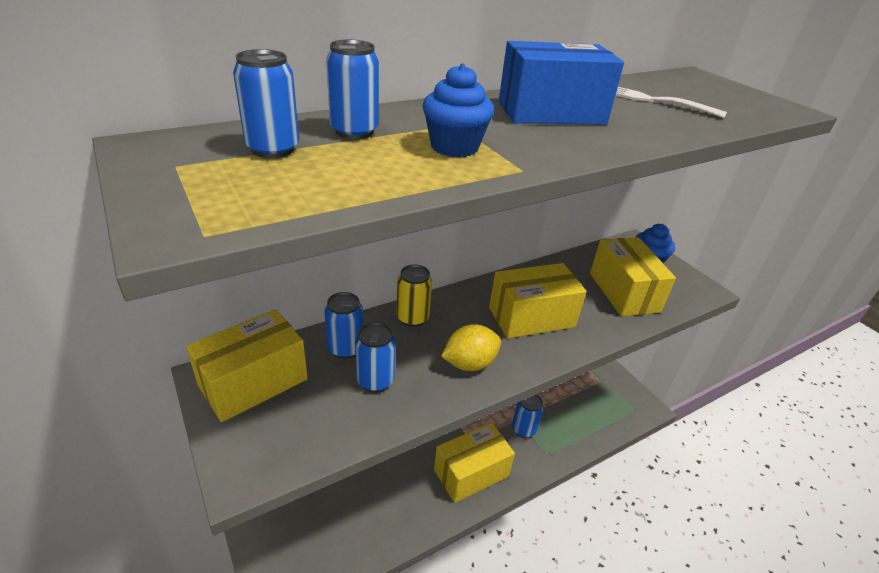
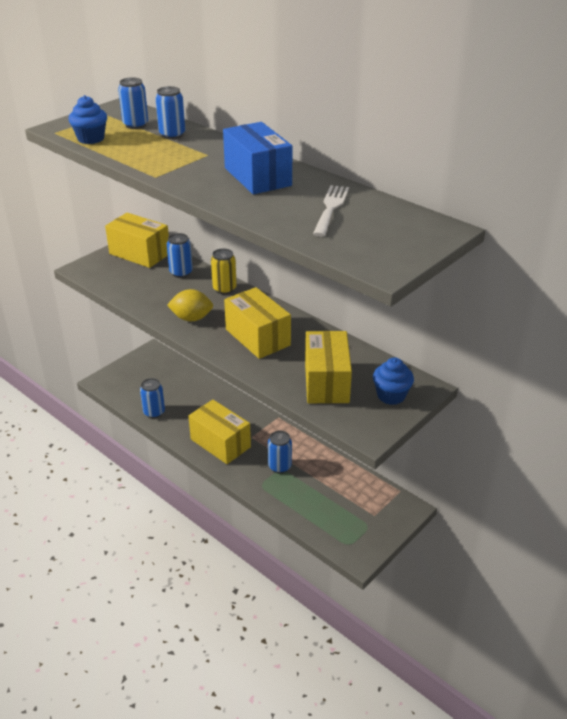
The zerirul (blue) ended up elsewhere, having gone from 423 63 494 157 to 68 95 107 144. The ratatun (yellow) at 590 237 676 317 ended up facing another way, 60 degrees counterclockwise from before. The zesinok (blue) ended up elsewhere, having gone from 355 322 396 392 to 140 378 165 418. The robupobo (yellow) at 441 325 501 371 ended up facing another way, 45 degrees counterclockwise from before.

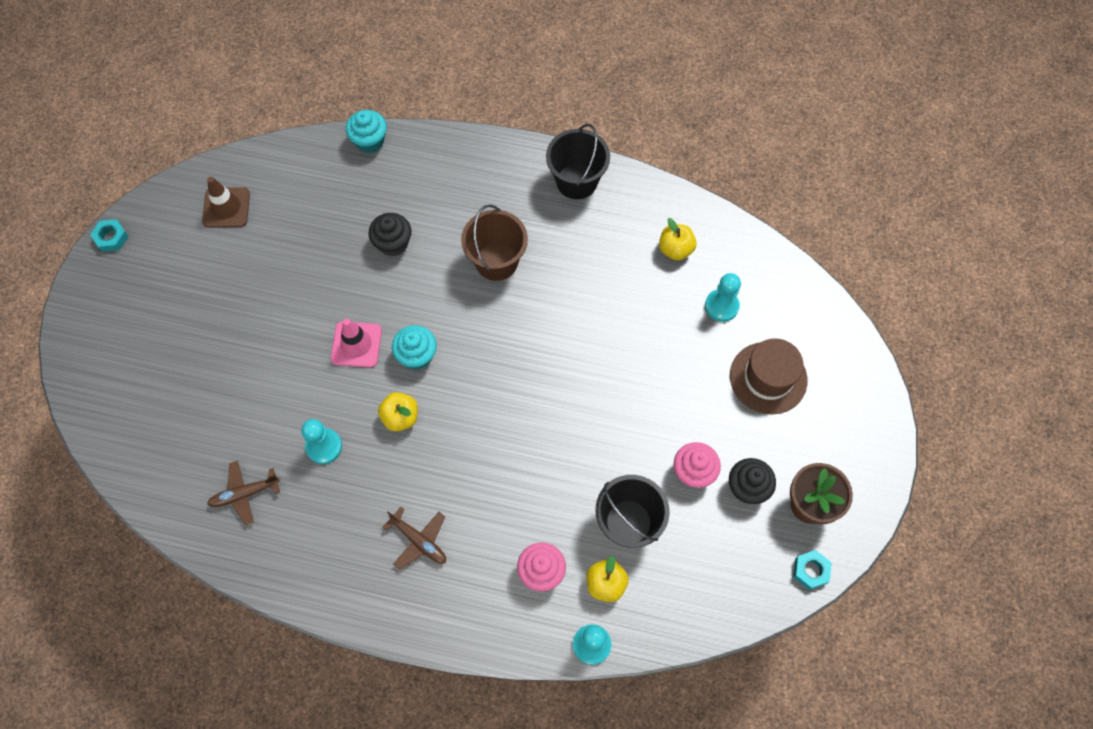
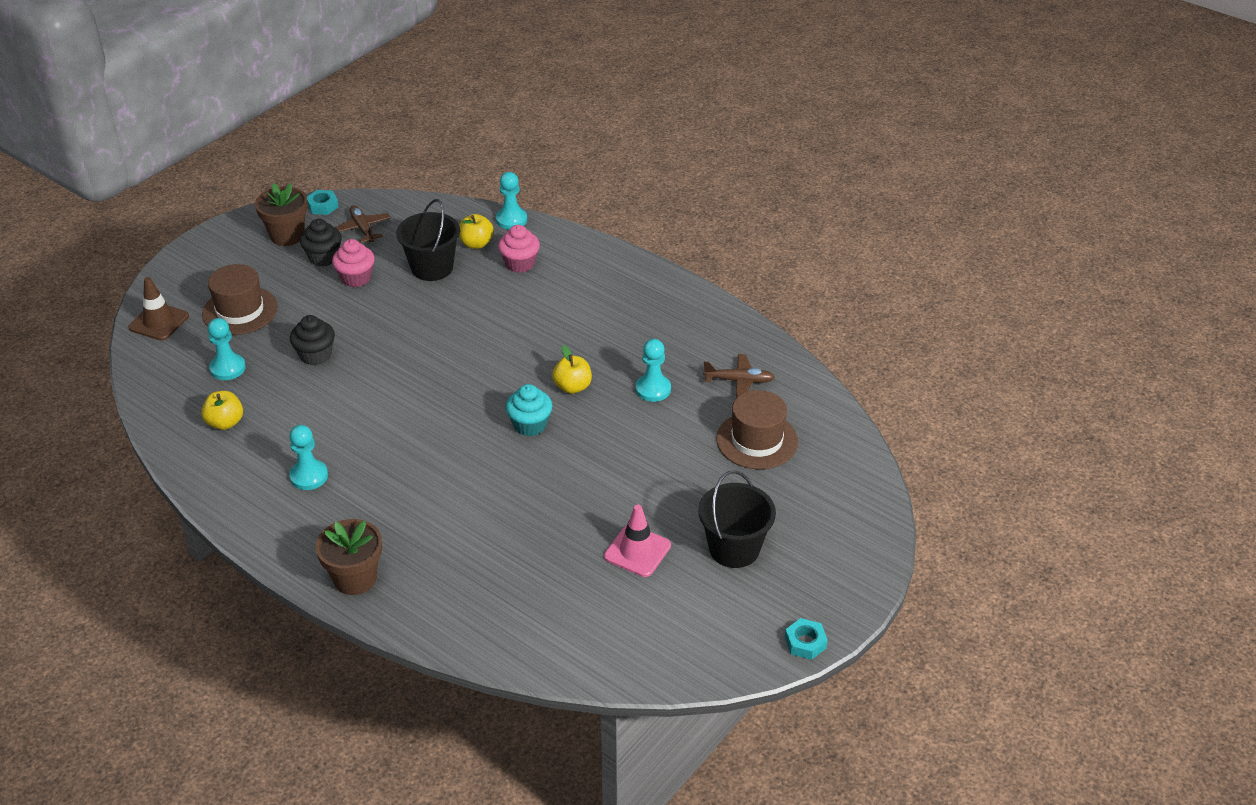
The second view lost the zerirul (turquoise) at 346 110 387 153. The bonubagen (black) ended up elsewhere, having gone from 546 124 610 199 to 698 471 776 568. The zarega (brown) ended up elsewhere, having gone from 202 177 250 228 to 128 277 189 341. The second view lost the bonubagen (brown) at 461 204 528 281. The zerirul (black) ended up elsewhere, having gone from 369 213 412 256 to 290 315 335 365. The zarega (pink) ended up elsewhere, having gone from 331 319 382 367 to 604 505 671 577. The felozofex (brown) ended up elsewhere, having gone from 383 507 446 570 to 335 205 391 243. The second view gained the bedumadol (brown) at 716 390 798 469. The second view gained the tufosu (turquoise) at 289 425 328 490. The second view gained the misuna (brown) at 315 519 382 595.

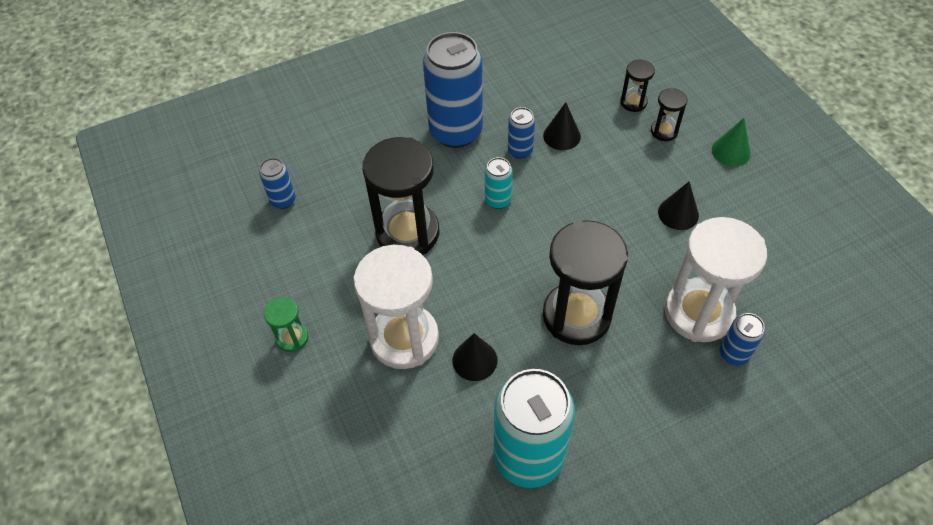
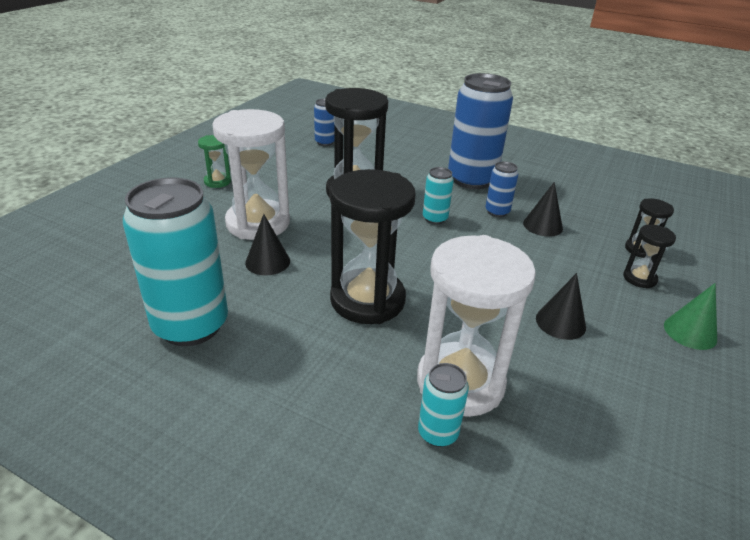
What was the zesinok (blue) at 720 313 765 365 turned into the zesinok (turquoise) at 418 363 469 447.

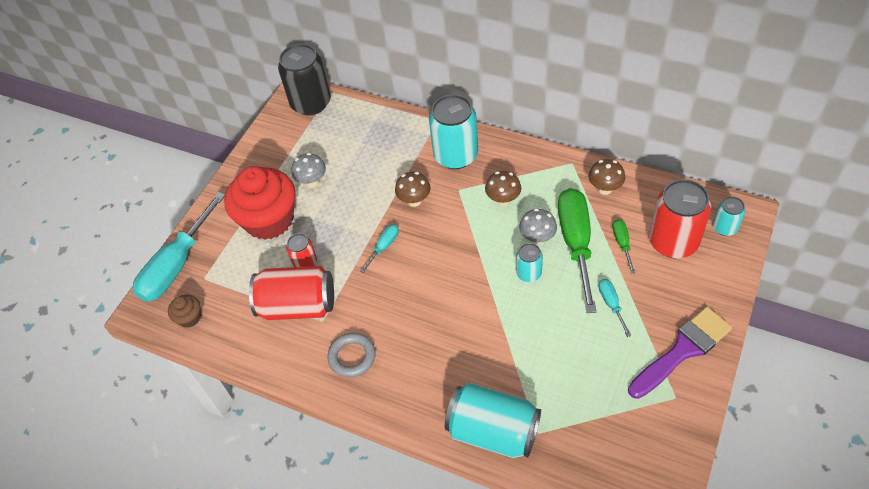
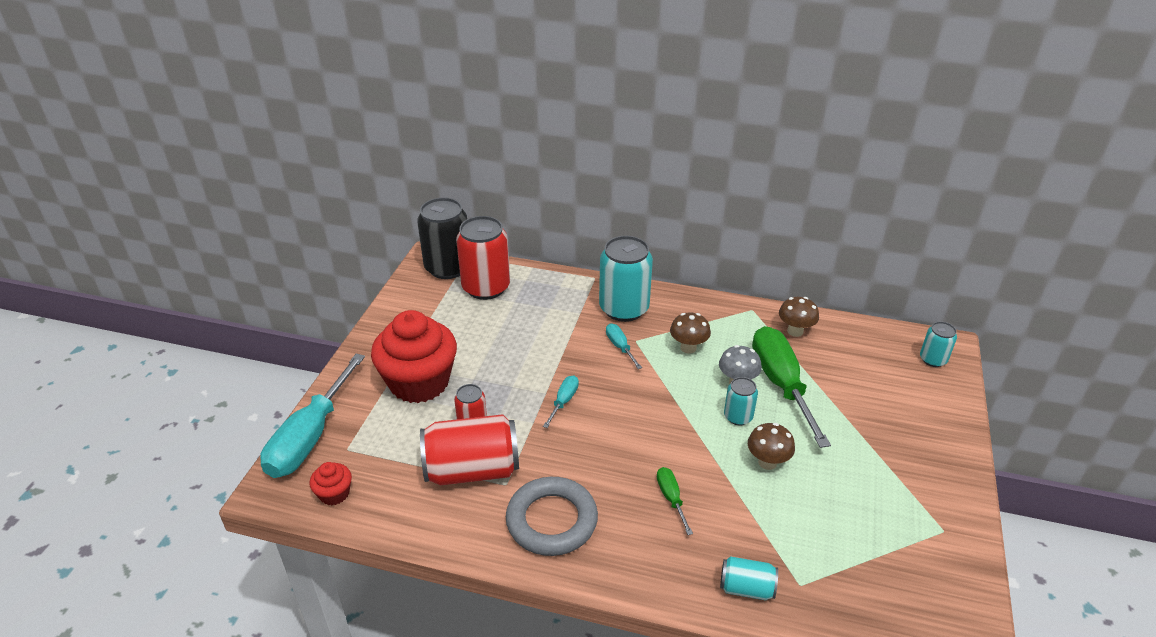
The second view lost the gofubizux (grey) at 291 153 326 188. The gofubizux (brown) ended up elsewhere, having gone from 395 172 431 207 to 748 423 795 470. The zesinok (red) ended up elsewhere, having gone from 649 179 711 258 to 456 216 510 300. The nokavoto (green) ended up elsewhere, having gone from 613 219 635 274 to 657 467 693 535. The nokavoto (turquoise) ended up elsewhere, having gone from 598 279 631 337 to 606 324 642 369. What was the zerirul (brown) at 168 295 201 328 turned into the zerirul (red) at 310 462 352 505. The second view lost the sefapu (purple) at 628 307 732 399. The size of the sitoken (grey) at 327 333 376 378 changed by a factor of 1.53. The size of the zesinok (turquoise) at 445 383 541 458 changed by a factor of 0.51.

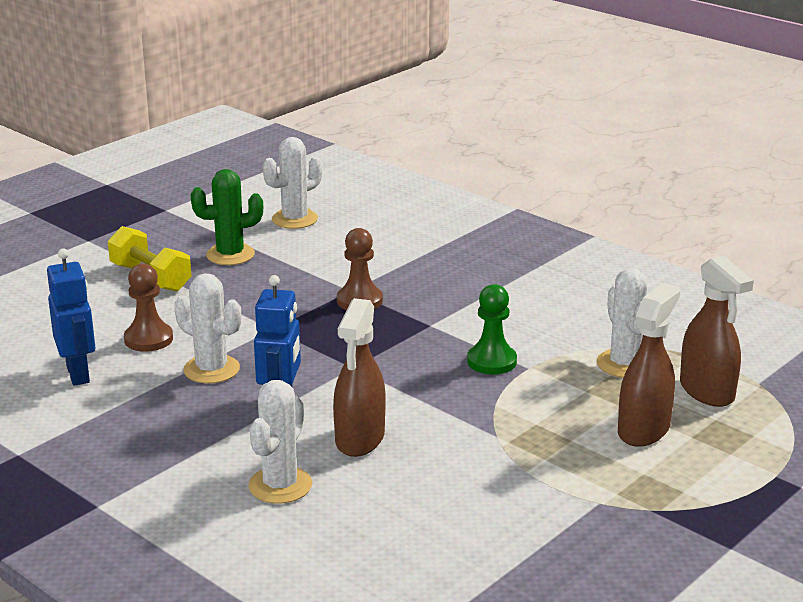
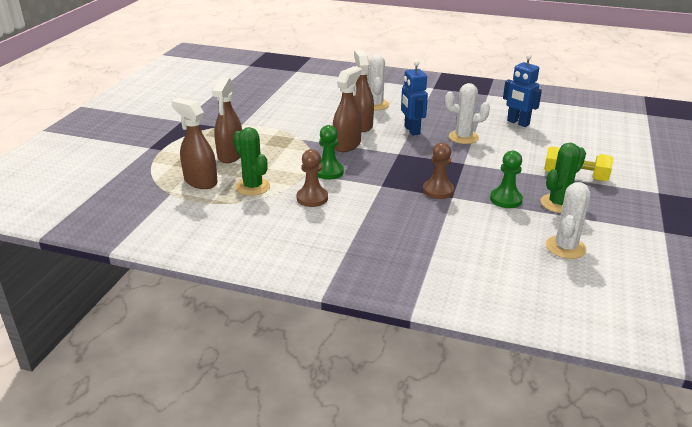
The tufosu (brown) ended up elsewhere, having gone from 124 264 173 352 to 296 149 328 207. What was the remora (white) at 597 268 647 378 turned into the remora (green) at 233 127 270 196. The second view gained the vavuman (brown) at 333 66 362 152. The second view gained the tufosu (green) at 490 151 523 208.

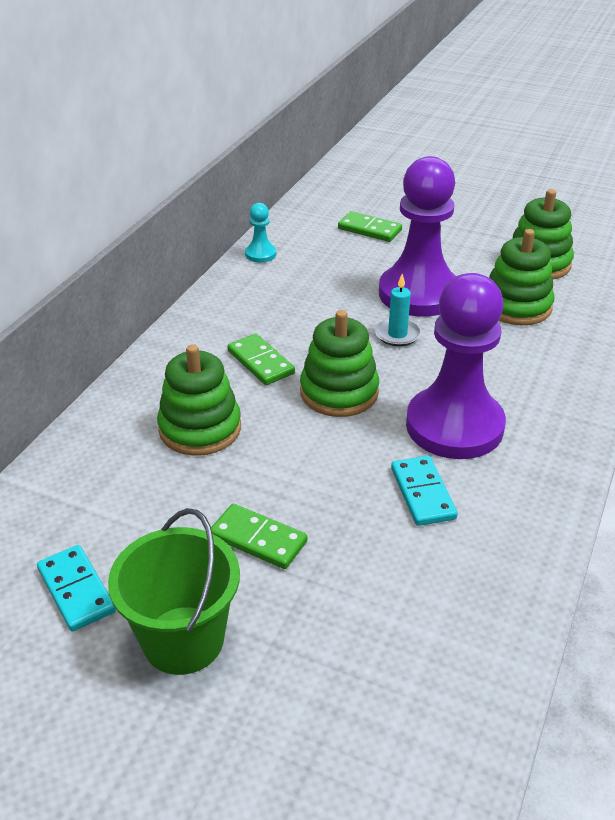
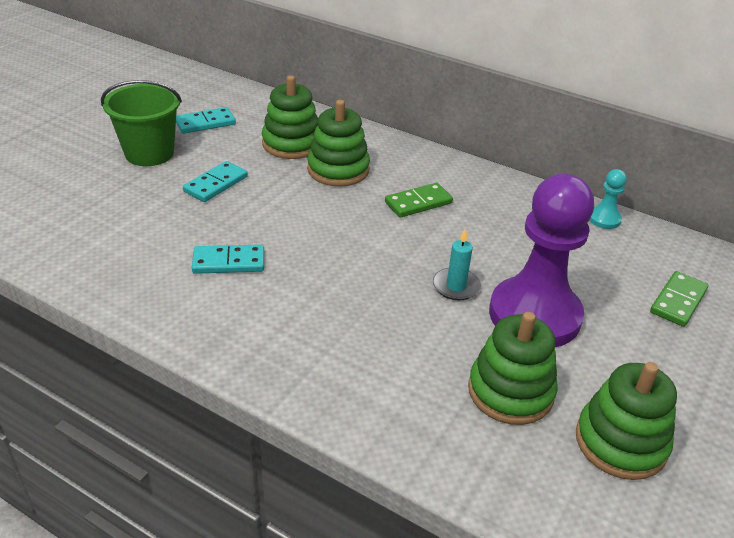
The second view lost the tufosu (purple) at 406 273 506 459. The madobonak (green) ended up elsewhere, having gone from 300 310 379 417 to 262 75 318 159. What was the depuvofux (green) at 211 504 307 569 turned into the depuvofux (turquoise) at 183 161 248 202.

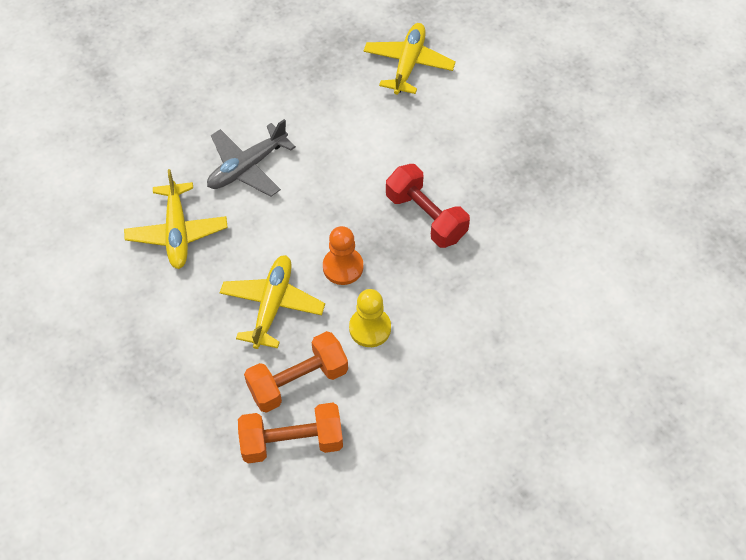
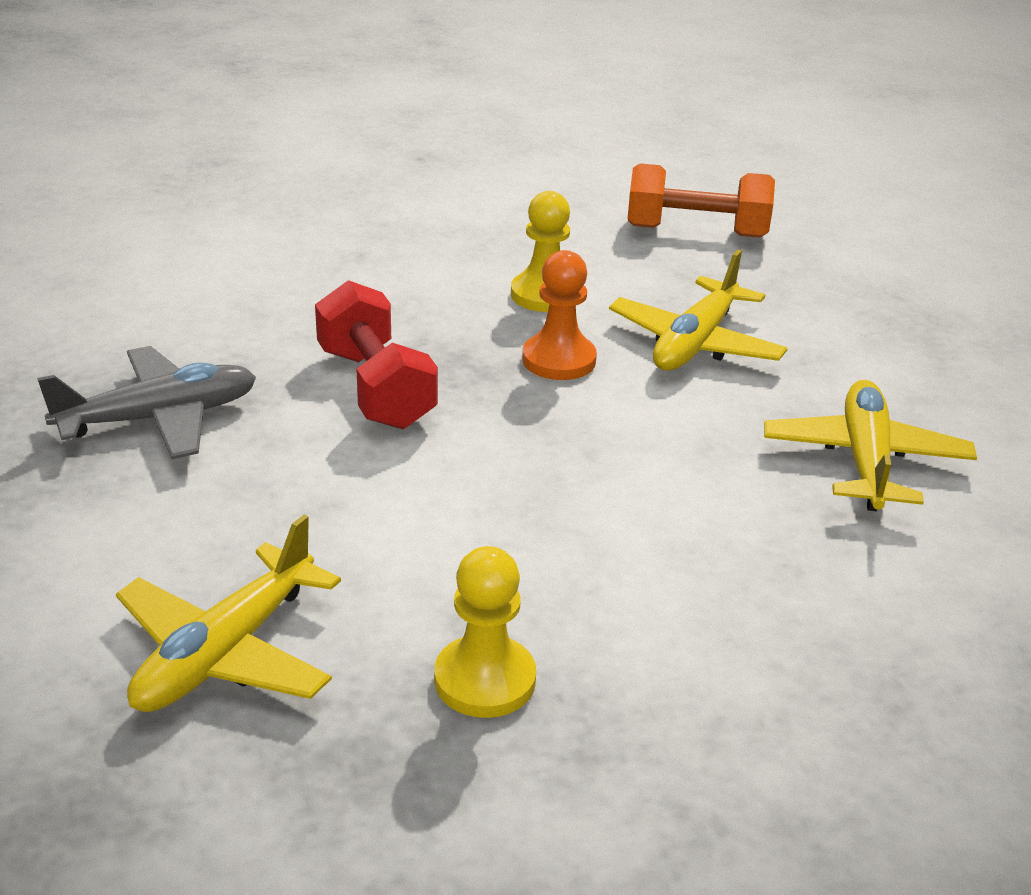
The felozofex (grey) ended up elsewhere, having gone from 207 119 296 197 to 37 346 256 459. The second view lost the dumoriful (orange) at 244 331 348 413. The second view gained the tufosu (yellow) at 434 546 536 718.

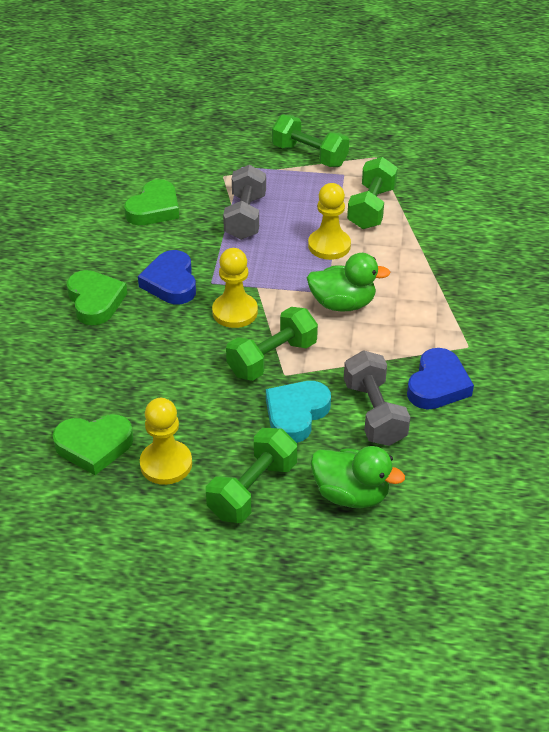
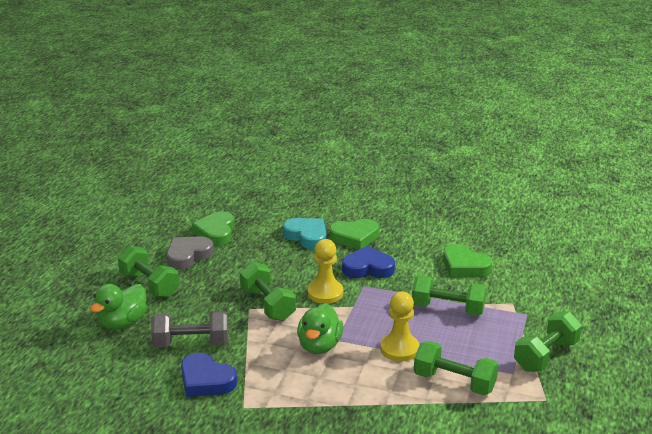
What was the dumoriful (grey) at 223 165 266 240 turned into the dumoriful (green) at 412 275 487 316. The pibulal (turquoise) ended up elsewhere, having gone from 266 381 331 443 to 283 218 326 249. Where the tufosu (yellow) stood at 140 398 192 485, the pibulal (grey) came to stand at 167 236 214 270.

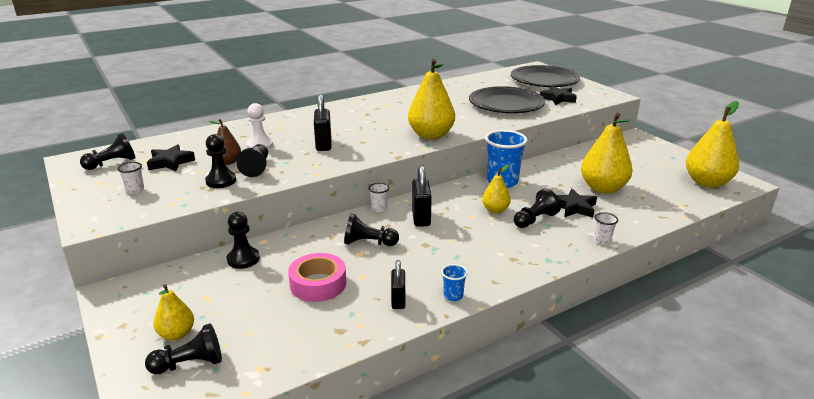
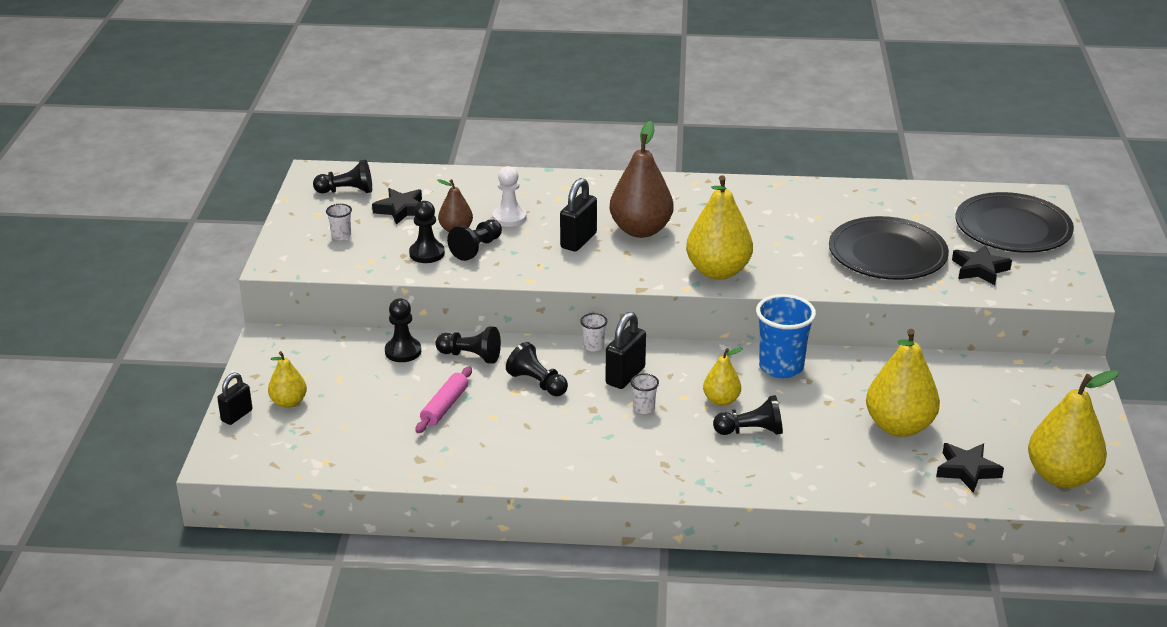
The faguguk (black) ended up elsewhere, having gone from 557 189 597 218 to 936 443 1004 493. The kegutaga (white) ended up elsewhere, having gone from 594 212 618 245 to 630 373 659 414. Where the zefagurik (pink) stood at 288 253 346 302, the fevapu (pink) came to stand at 415 367 472 433. The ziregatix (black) ended up elsewhere, having gone from 391 260 405 309 to 217 373 252 425. The second view lost the kegutaga (blue) at 441 264 468 301. The tufosu (black) ended up elsewhere, having gone from 145 323 222 374 to 435 327 501 364. The second view gained the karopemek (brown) at 610 121 673 238.

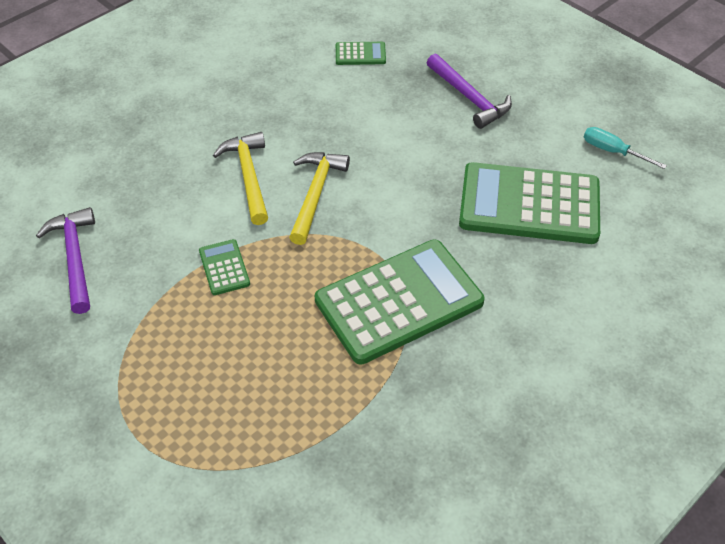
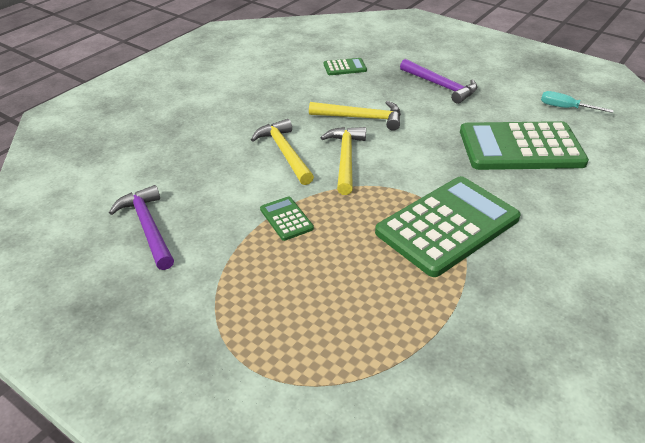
The second view gained the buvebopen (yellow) at 309 101 401 131.

